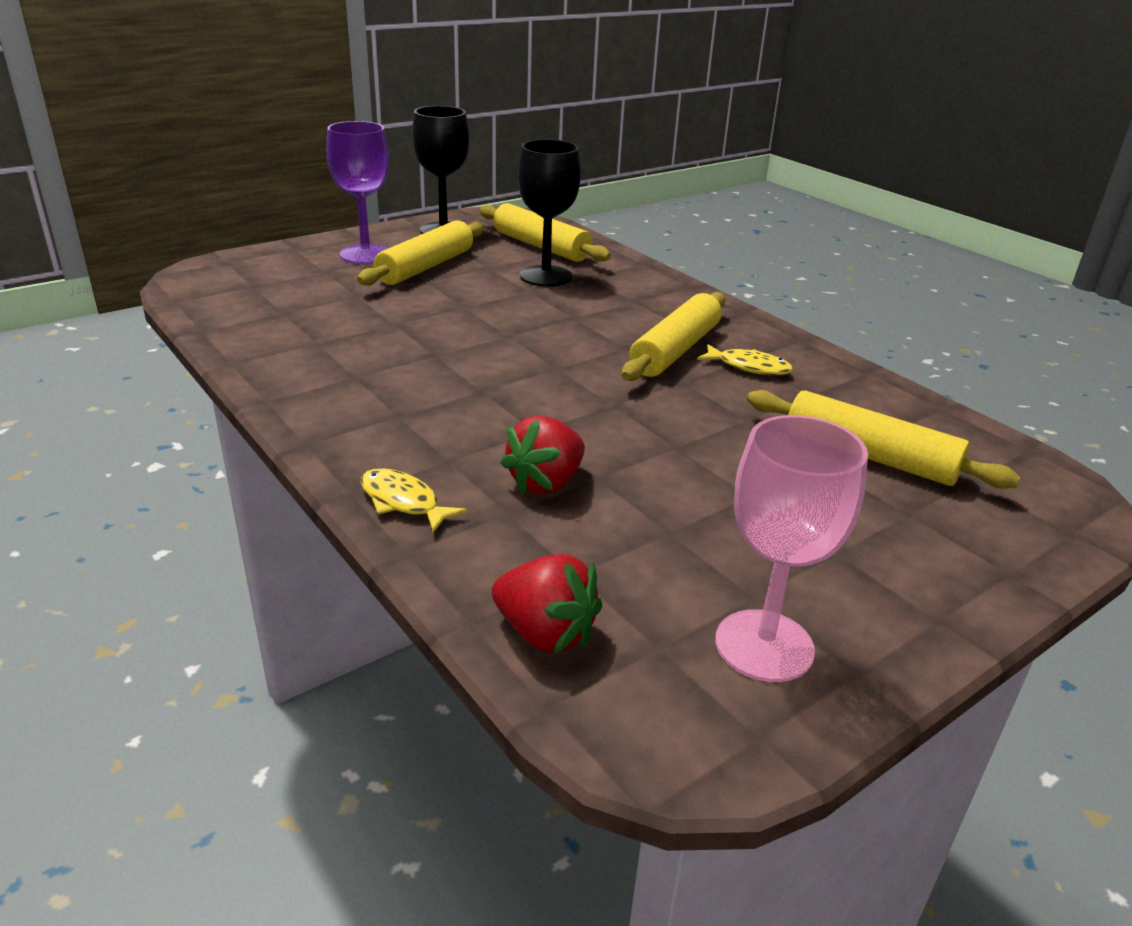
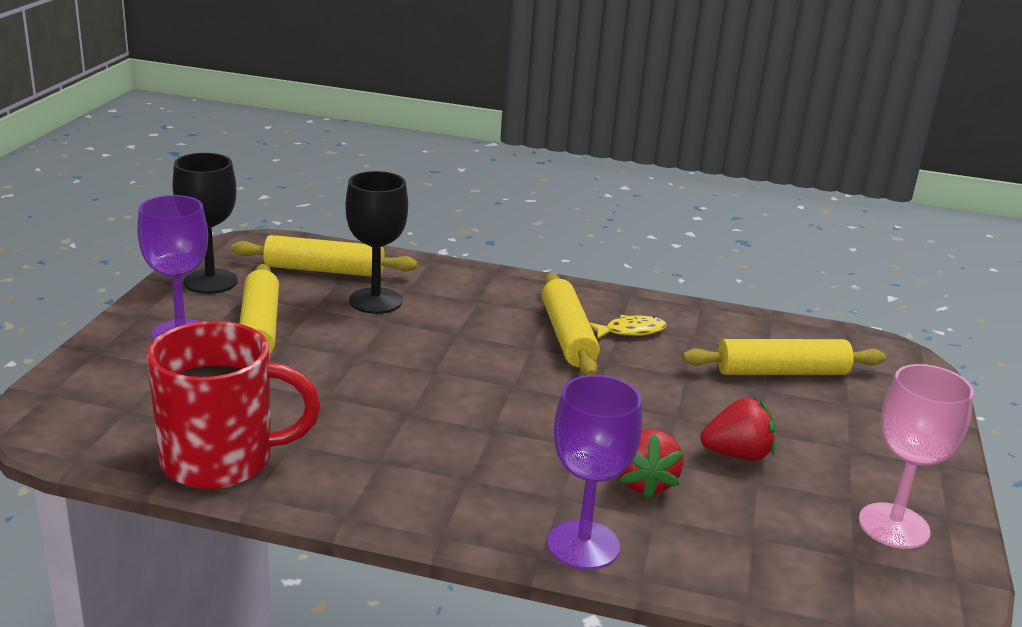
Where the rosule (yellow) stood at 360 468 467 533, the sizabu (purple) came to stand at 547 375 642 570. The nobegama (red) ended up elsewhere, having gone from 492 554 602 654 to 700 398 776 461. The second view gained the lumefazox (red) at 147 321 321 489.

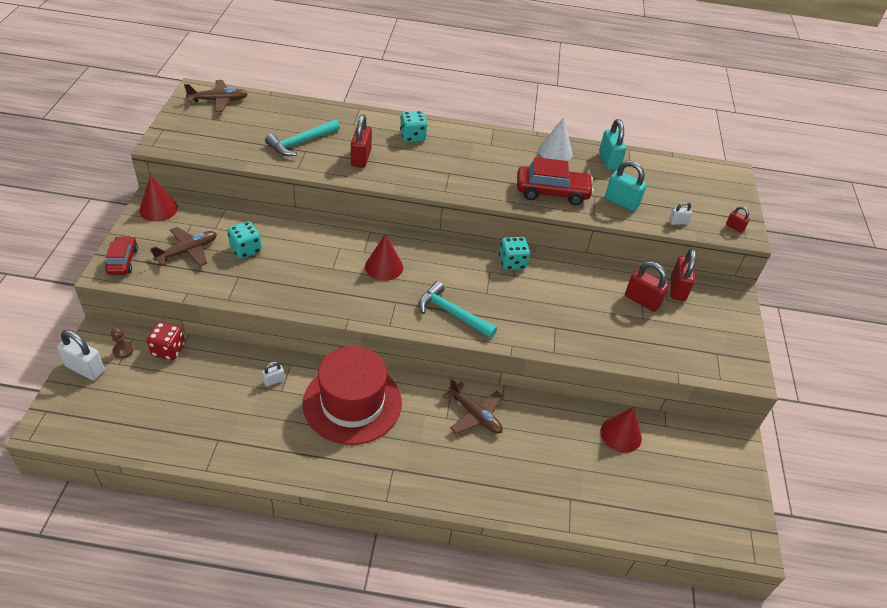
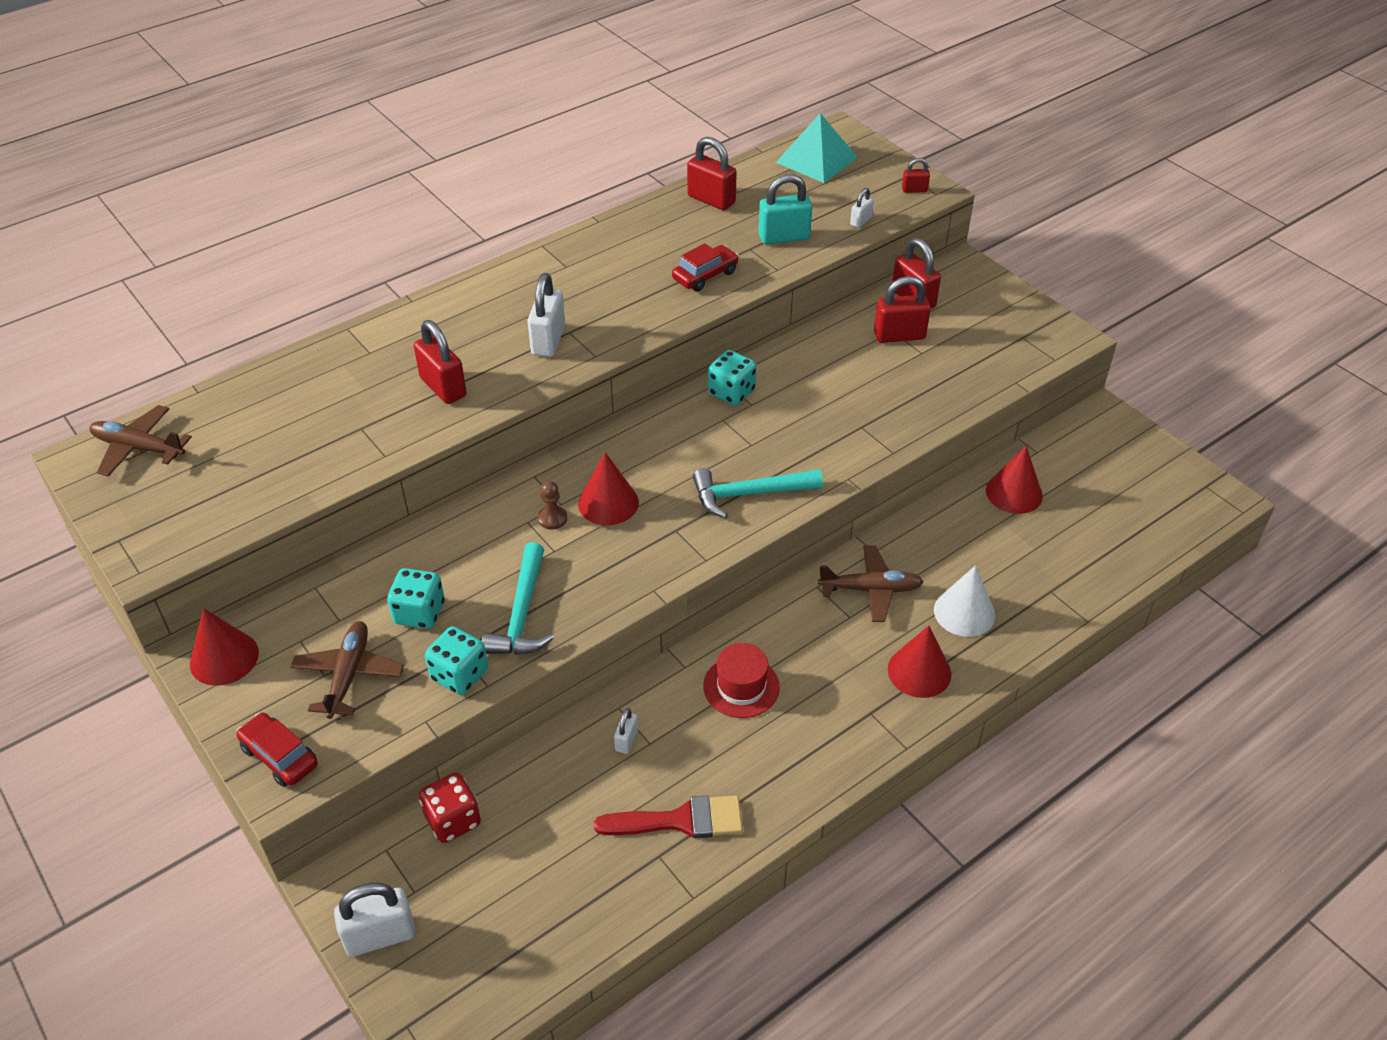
The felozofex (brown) at 184 80 248 112 ended up facing another way, 105 degrees counterclockwise from before. The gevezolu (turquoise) ended up elsewhere, having gone from 400 111 428 142 to 425 626 488 695. The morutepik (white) ended up elsewhere, having gone from 538 118 573 161 to 934 566 995 637. The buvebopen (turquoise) ended up elsewhere, having gone from 265 119 340 156 to 482 542 554 655. What was the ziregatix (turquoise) at 599 119 626 170 turned into the ziregatix (red) at 687 137 737 210. The size of the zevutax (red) at 517 157 594 205 changed by a factor of 0.62. The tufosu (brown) ended up elsewhere, having gone from 111 327 134 358 to 538 481 567 530. The size of the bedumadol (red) at 303 346 402 445 changed by a factor of 0.50. The second view gained the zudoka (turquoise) at 776 113 858 183. The second view gained the ziregatix (white) at 527 273 565 357. The second view gained the morutepik (red) at 888 626 951 698. The second view gained the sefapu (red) at 594 795 743 838.

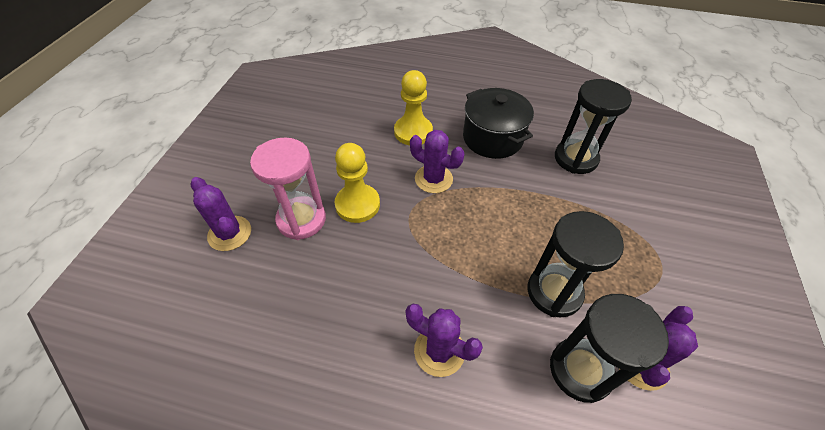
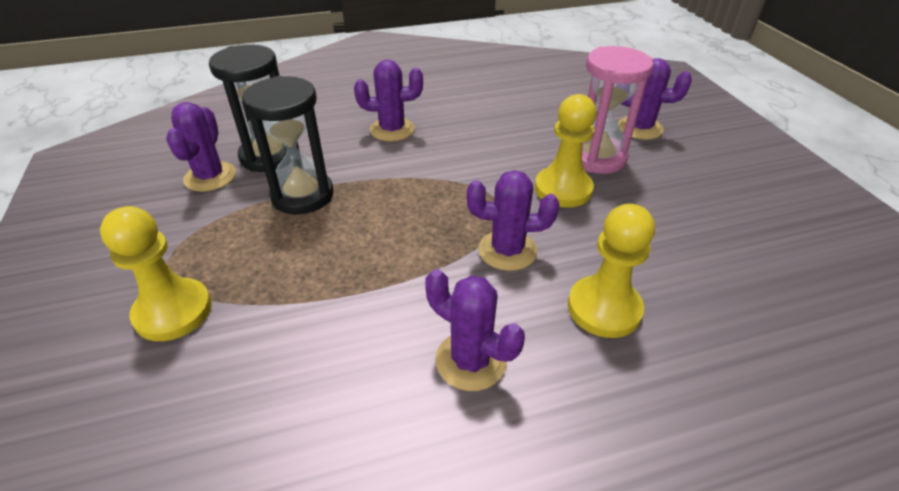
The second view lost the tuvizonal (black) at 555 79 632 174. Where the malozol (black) stood at 463 88 534 159, the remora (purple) came to stand at 425 269 525 391. The second view gained the tufosu (yellow) at 100 206 212 341.

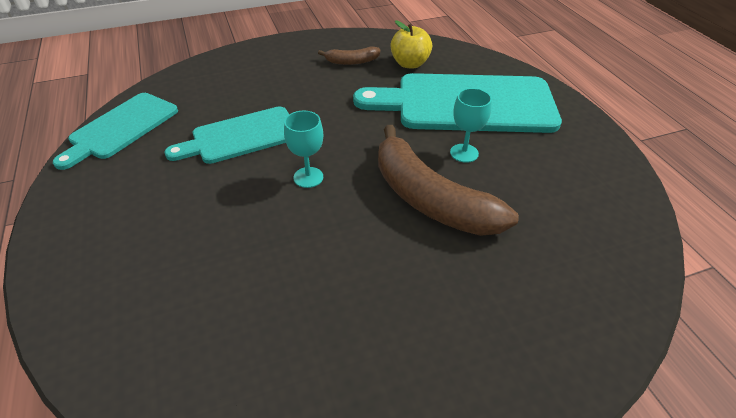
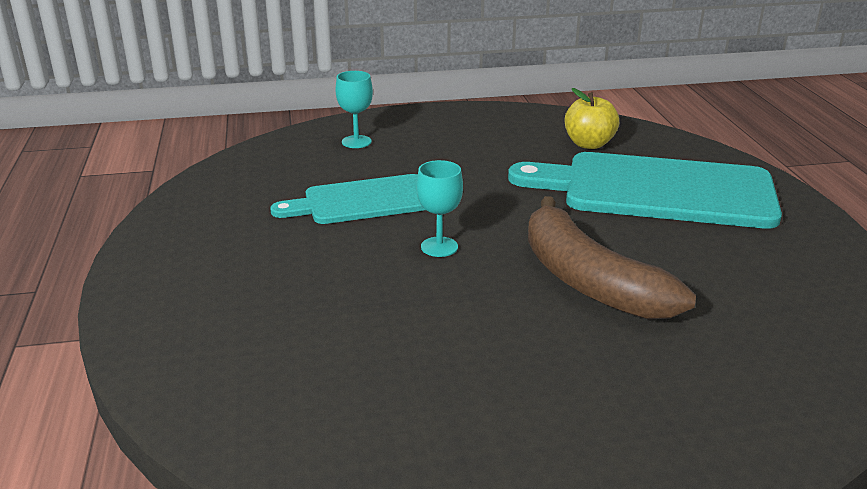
The second view lost the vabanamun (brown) at 318 47 381 65. The sizabu (turquoise) ended up elsewhere, having gone from 450 88 492 163 to 336 71 373 148. The second view lost the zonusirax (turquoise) at 53 93 178 170.

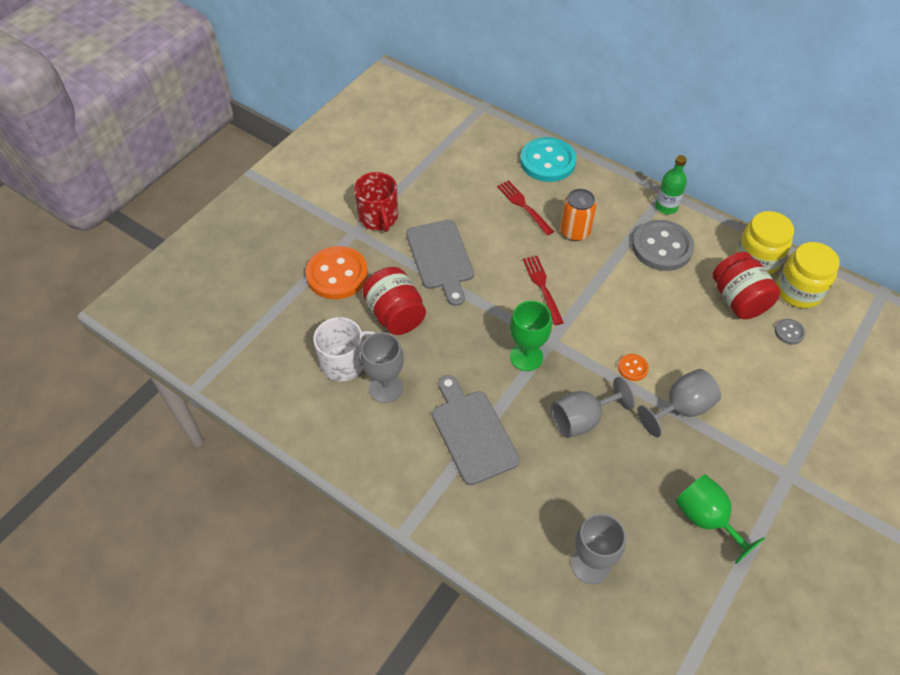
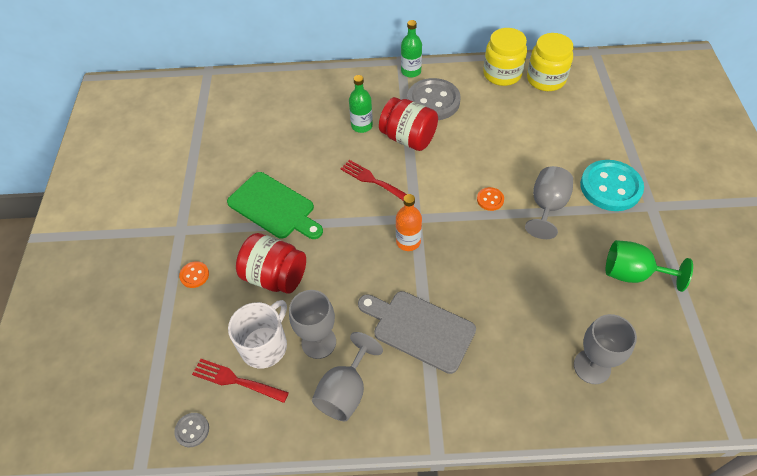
The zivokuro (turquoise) ended up elsewhere, having gone from 520 137 576 182 to 580 160 644 211. The second view lost the lumefazox (red) at 354 172 398 232. The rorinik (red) ended up elsewhere, having gone from 497 180 554 236 to 192 359 289 403. Where the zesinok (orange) stood at 560 189 596 241, the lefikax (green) came to stand at 349 75 373 133. What was the zonusirax (grey) at 406 220 474 306 turned into the zonusirax (green) at 227 172 323 239. The size of the zivokuro (orange) at 306 246 368 299 changed by a factor of 0.45. The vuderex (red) ended up elsewhere, having gone from 713 252 781 319 to 379 97 438 151. Where the sizabu (green) stood at 510 301 552 371, the lefikax (orange) came to stand at 396 194 422 251. The zivokuro (grey) ended up elsewhere, having gone from 775 319 805 345 to 174 413 209 447. The sizabu (grey) ended up elsewhere, having gone from 551 377 635 438 to 312 332 383 421.

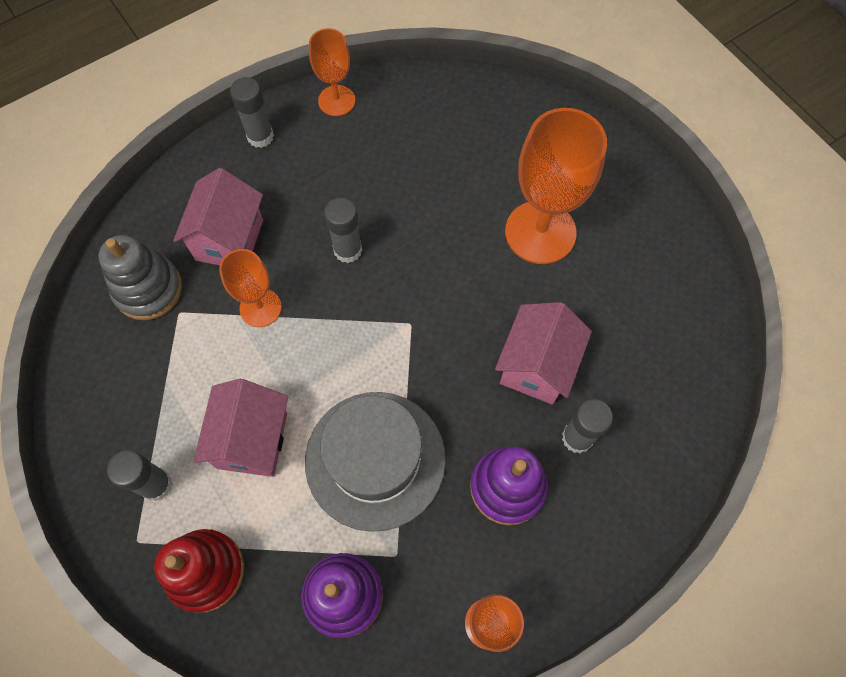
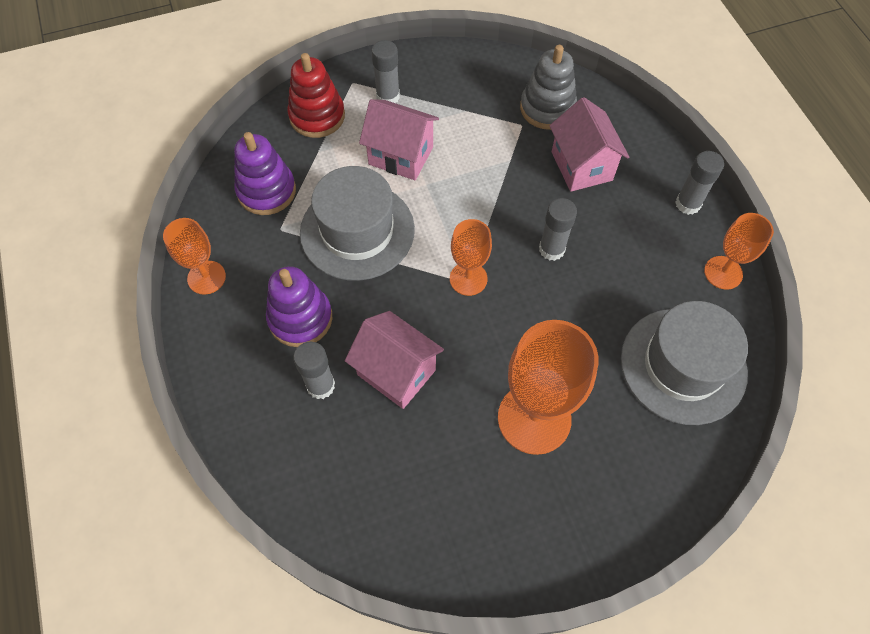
The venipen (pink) at 173 168 263 266 ended up facing another way, 45 degrees clockwise from before. The sizabu (orange) ended up elsewhere, having gone from 219 249 282 327 to 450 219 492 296. The second view gained the bedumadol (grey) at 621 301 748 425.

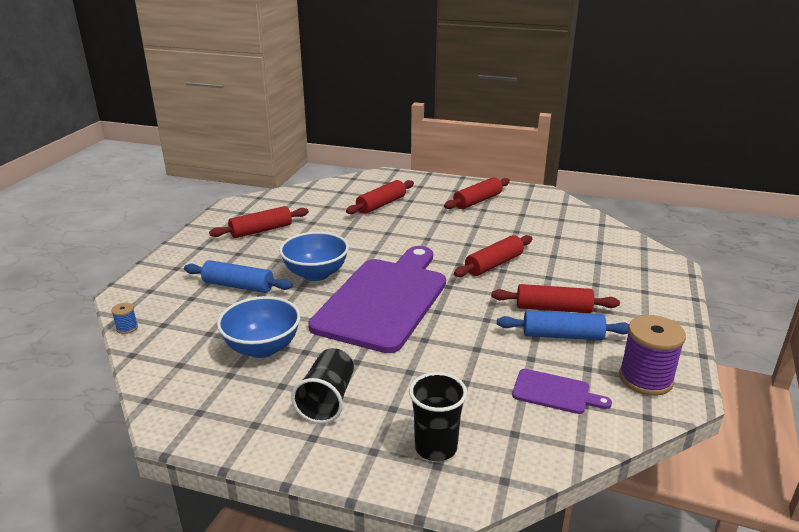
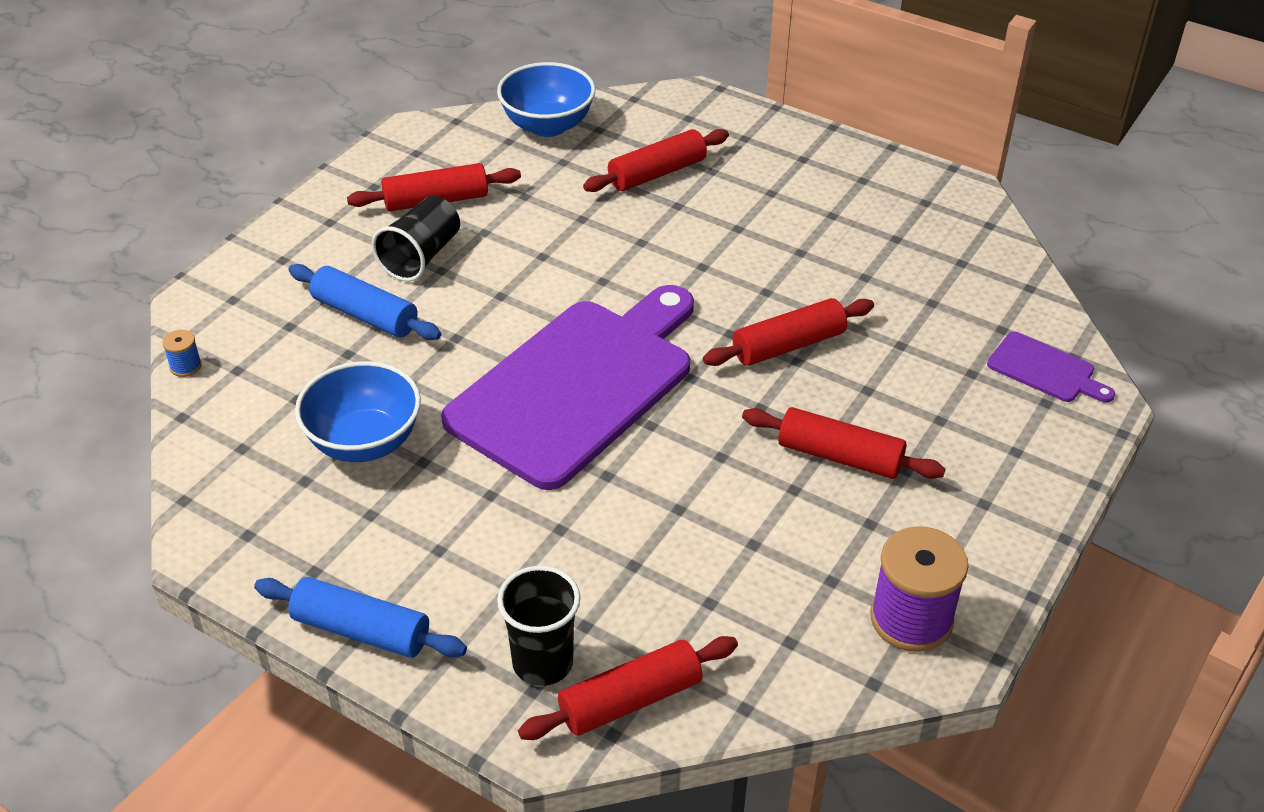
The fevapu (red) ended up elsewhere, having gone from 444 177 510 209 to 518 636 738 740. The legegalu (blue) ended up elsewhere, having gone from 279 232 349 281 to 497 62 596 137. The fevapu (blue) ended up elsewhere, having gone from 497 310 629 340 to 254 577 467 658. The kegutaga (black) ended up elsewhere, having gone from 291 348 354 424 to 372 196 460 282. The zonusirax (purple) ended up elsewhere, having gone from 512 369 612 414 to 987 332 1115 403.

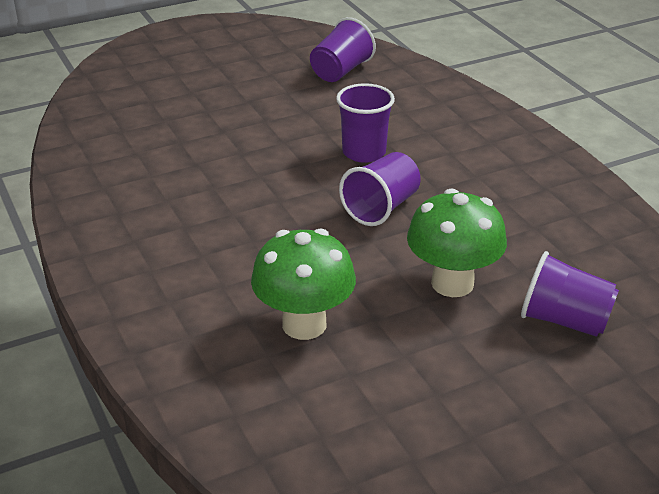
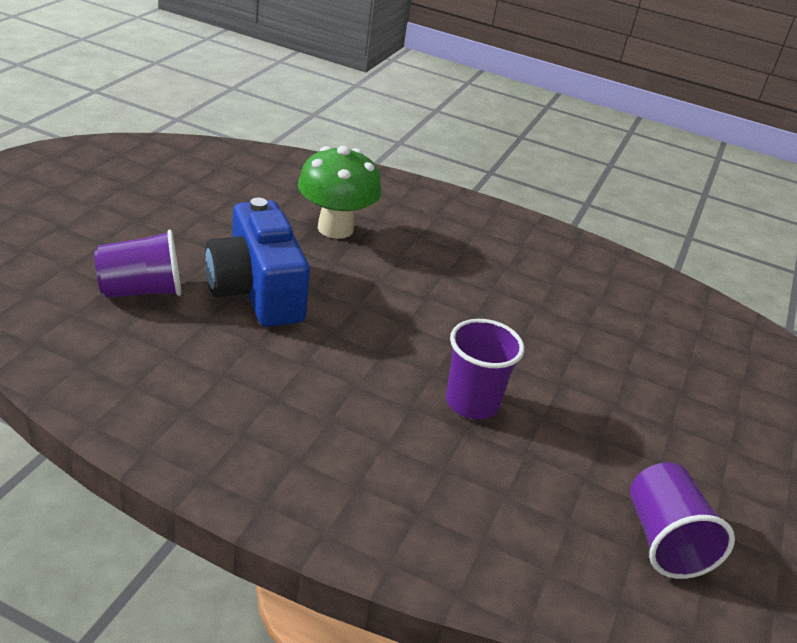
The second view lost the kegutaga (purple) at 339 152 421 226. Where the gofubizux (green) stood at 407 188 507 297, the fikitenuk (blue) came to stand at 205 198 310 327.

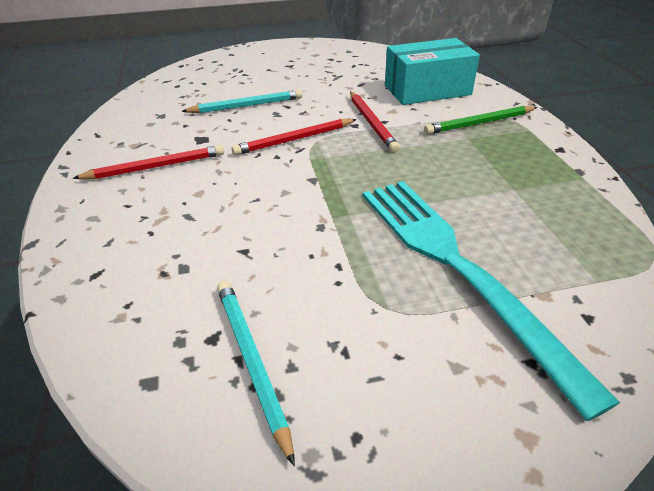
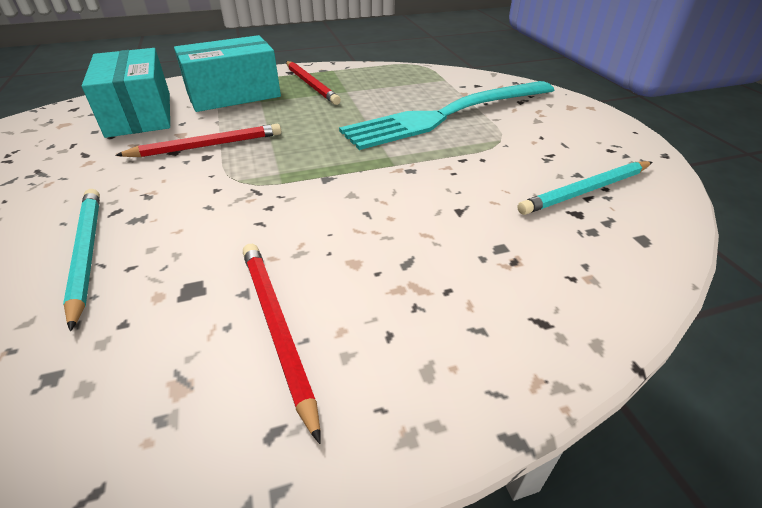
Where the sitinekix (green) stood at 424 106 538 135, the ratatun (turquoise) came to stand at 174 35 281 112. The sitinekix (red) ended up elsewhere, having gone from 231 119 357 155 to 286 61 341 105.

